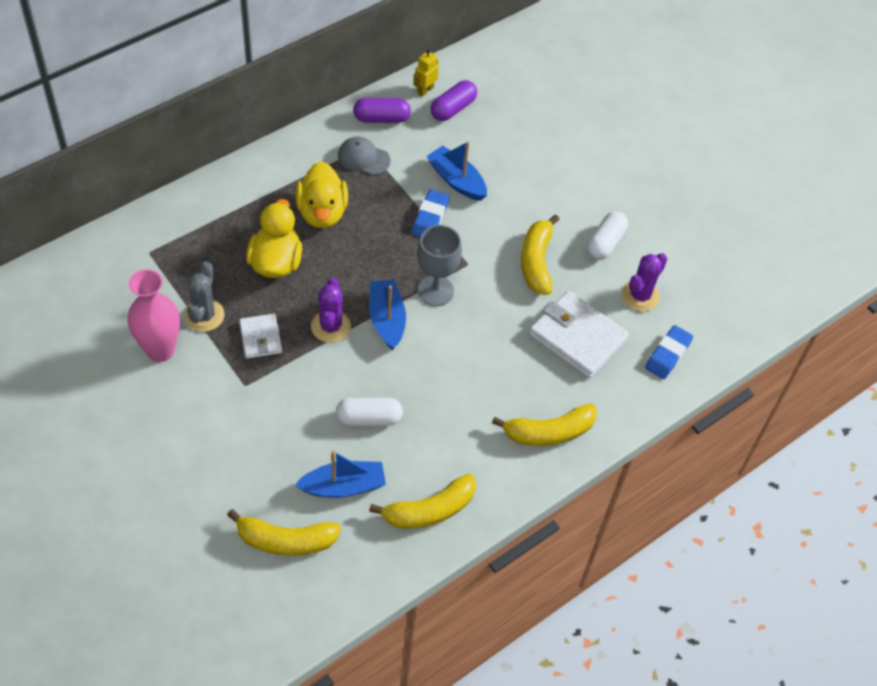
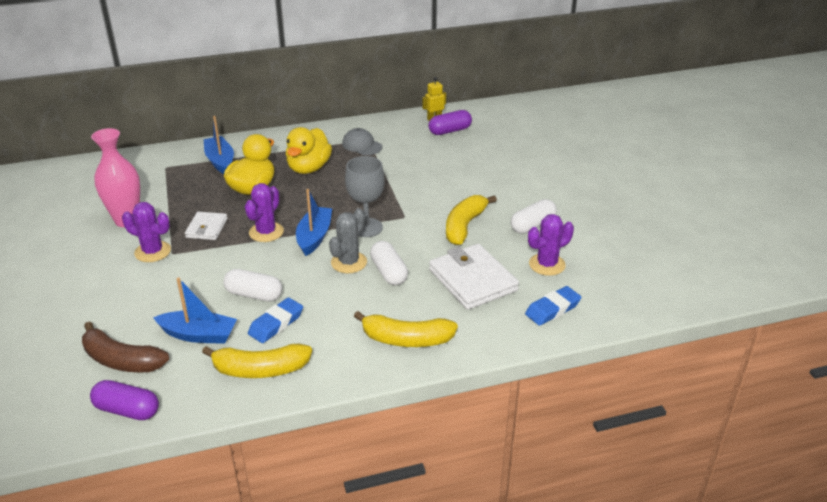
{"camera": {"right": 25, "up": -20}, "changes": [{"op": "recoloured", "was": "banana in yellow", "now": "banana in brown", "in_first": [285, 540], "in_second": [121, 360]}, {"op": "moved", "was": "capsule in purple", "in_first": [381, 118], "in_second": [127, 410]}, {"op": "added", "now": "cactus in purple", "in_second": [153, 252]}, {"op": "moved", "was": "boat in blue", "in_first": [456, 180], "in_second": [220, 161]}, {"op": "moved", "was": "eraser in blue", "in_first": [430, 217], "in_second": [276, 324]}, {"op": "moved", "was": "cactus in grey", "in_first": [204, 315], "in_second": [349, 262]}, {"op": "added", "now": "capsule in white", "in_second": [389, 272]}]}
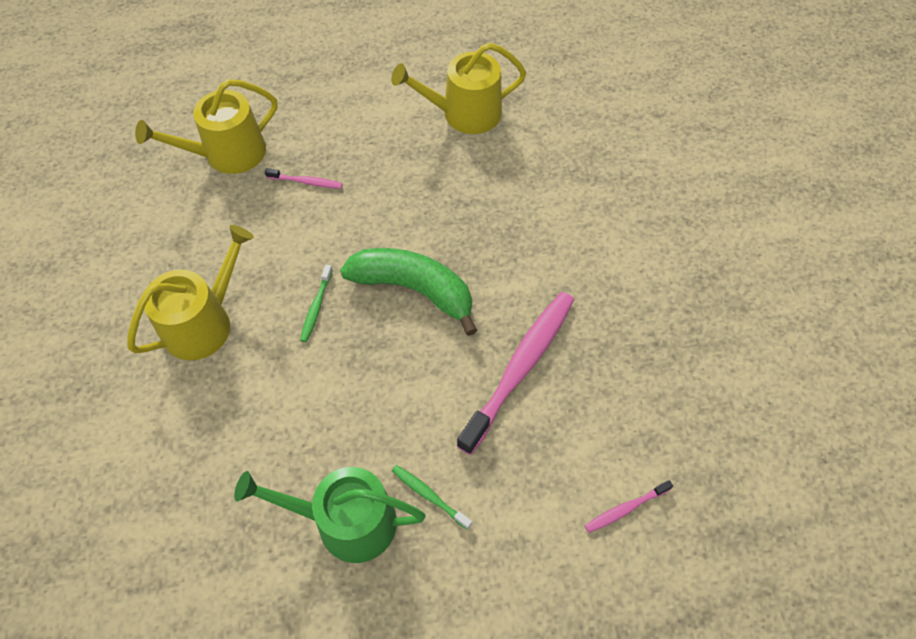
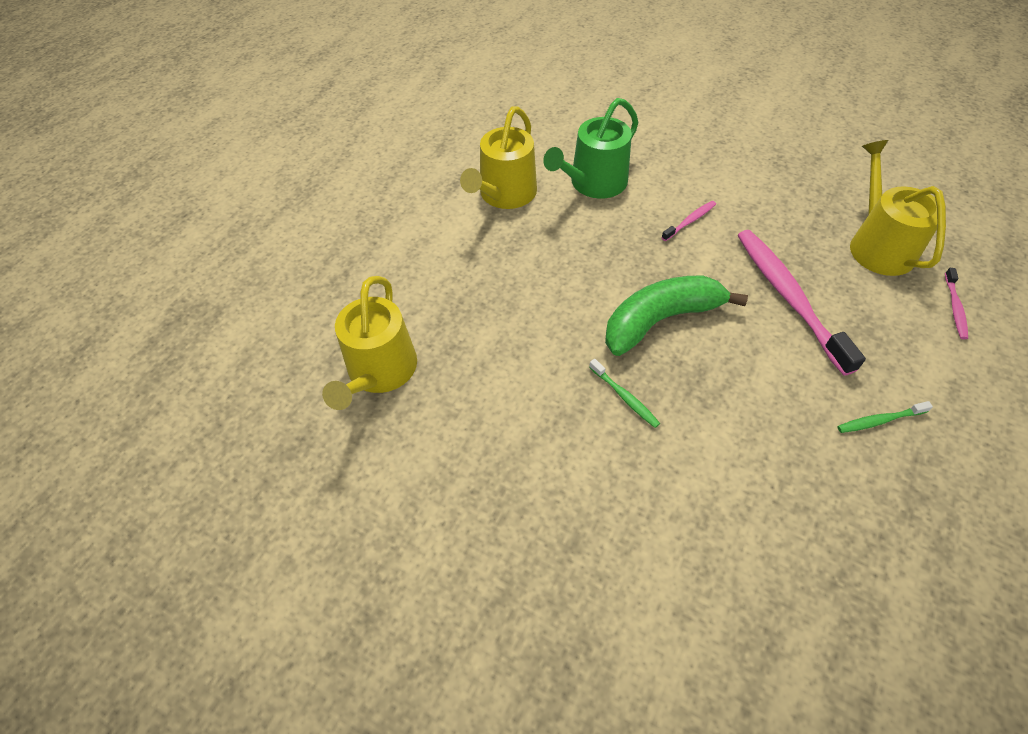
{"camera": {"right": -50, "up": -5}, "changes": [{"op": "moved", "was": "watering can in green", "in_first": [346, 522], "in_second": [593, 183]}, {"op": "moved", "was": "toothbrush in pink", "in_first": [306, 182], "in_second": [690, 221]}, {"op": "moved", "was": "watering can in yellow", "in_first": [204, 322], "in_second": [877, 245]}]}
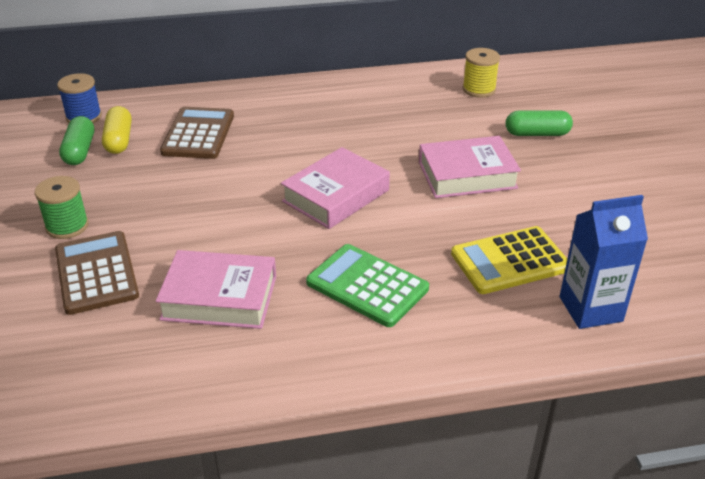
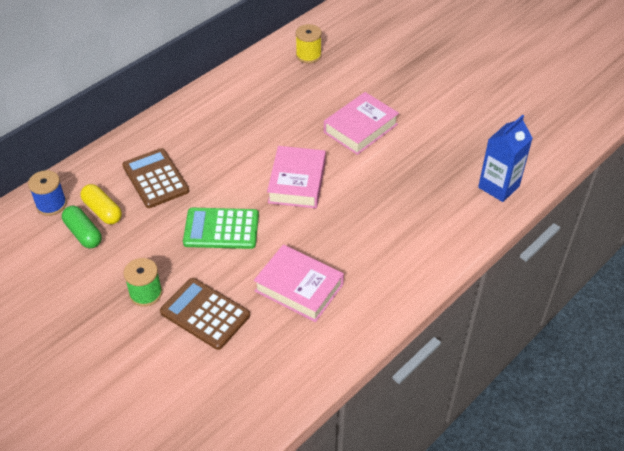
{"camera": {"right": -35, "up": 10}, "changes": [{"op": "moved", "was": "calculator in green", "in_first": [367, 286], "in_second": [221, 229]}, {"op": "turned", "was": "book in pink", "in_first": [219, 297], "in_second": [299, 288], "clockwise": 60}, {"op": "removed", "was": "calculator in yellow", "in_first": [510, 261]}, {"op": "removed", "was": "capsule in green", "in_first": [537, 134]}]}
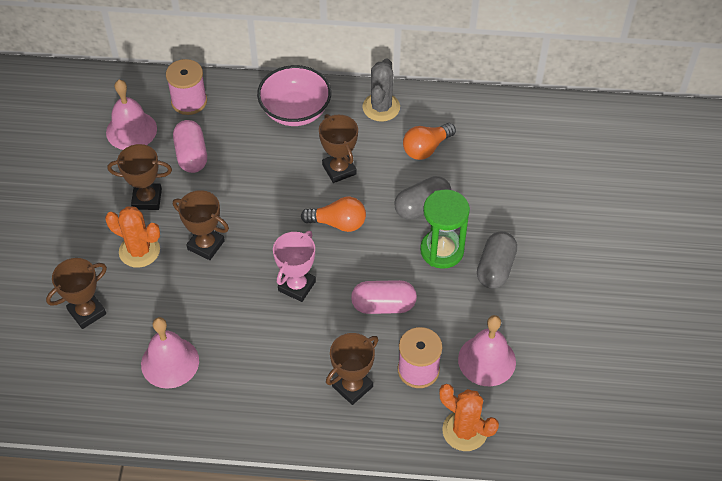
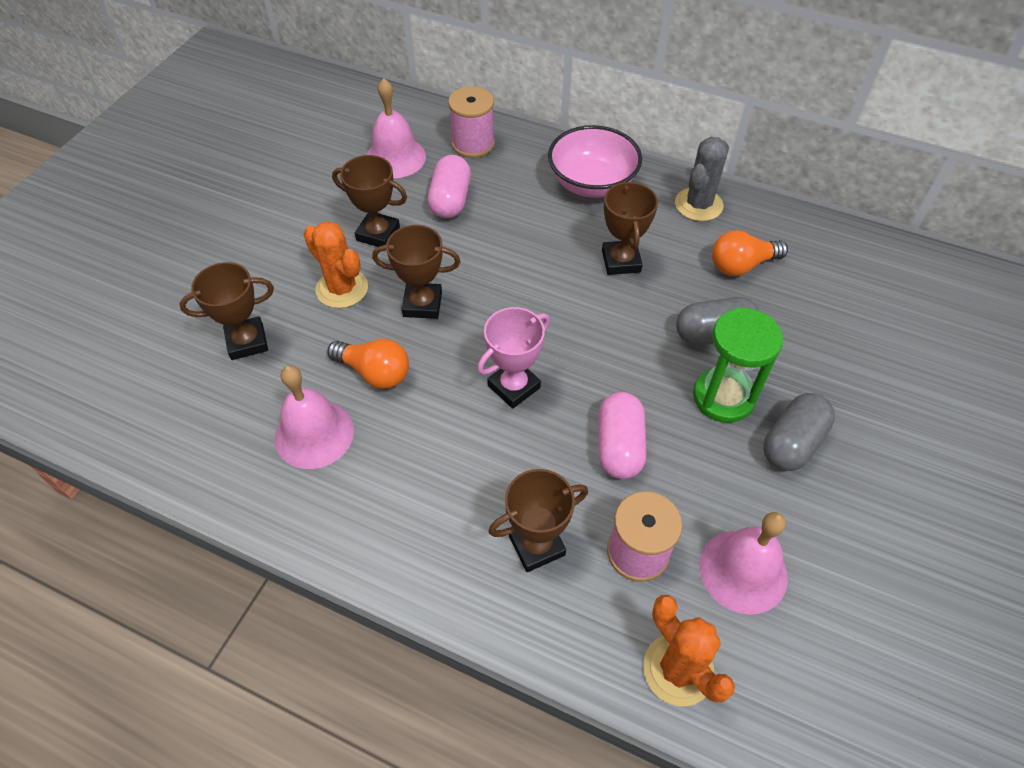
{"camera": {"right": 20, "up": 0}, "changes": [{"op": "moved", "was": "light bulb in orange", "in_first": [338, 223], "in_second": [374, 372]}, {"op": "turned", "was": "trophy in brown", "in_first": [206, 245], "in_second": [422, 304], "clockwise": -45}, {"op": "turned", "was": "capsule in pink", "in_first": [383, 305], "in_second": [619, 446], "clockwise": 75}]}
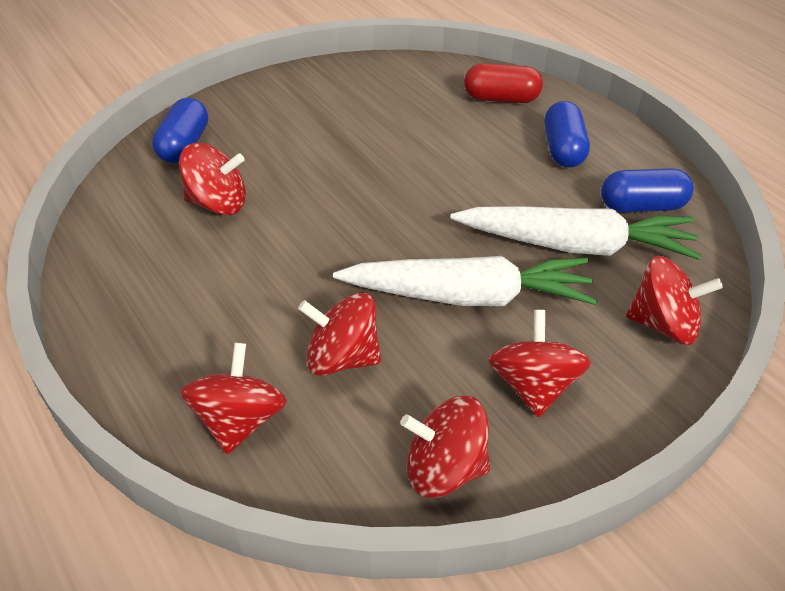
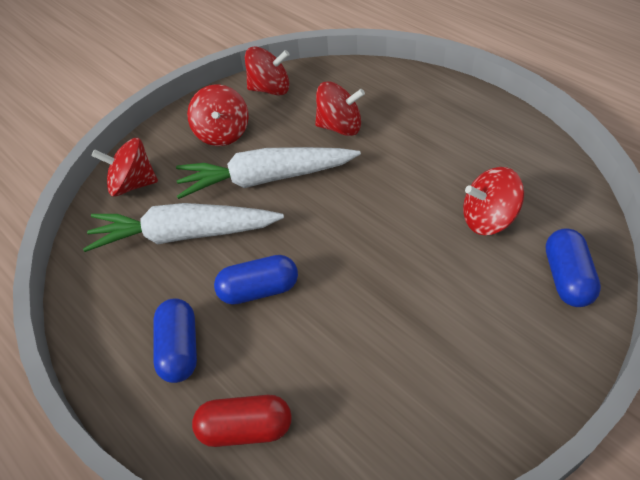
{"camera": {"right": 175, "up": 5}, "changes": [{"op": "moved", "was": "capsule in blue", "in_first": [642, 206], "in_second": [259, 290]}, {"op": "removed", "was": "spinning top in red", "in_first": [239, 420]}]}
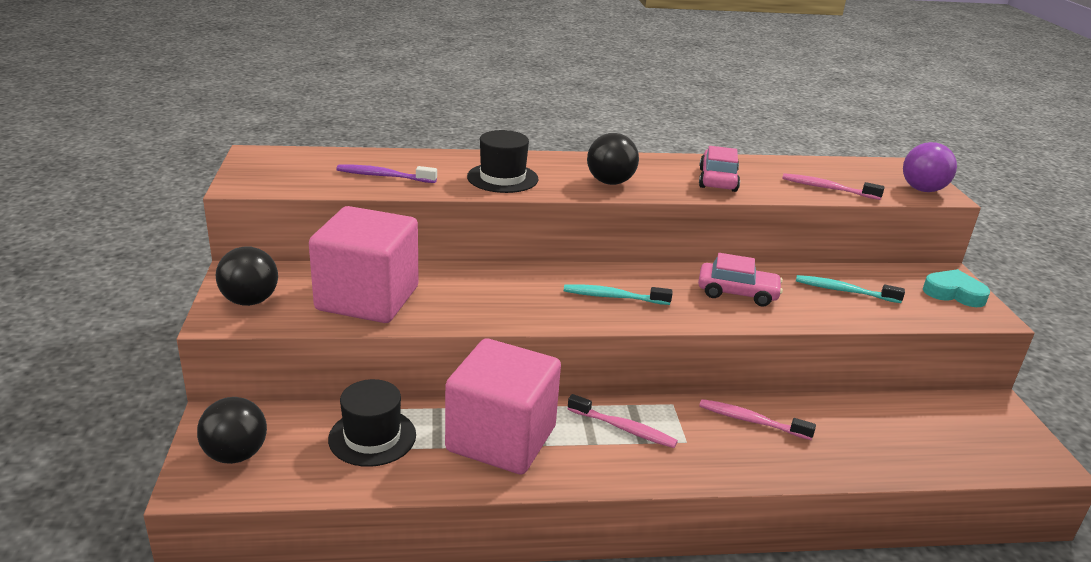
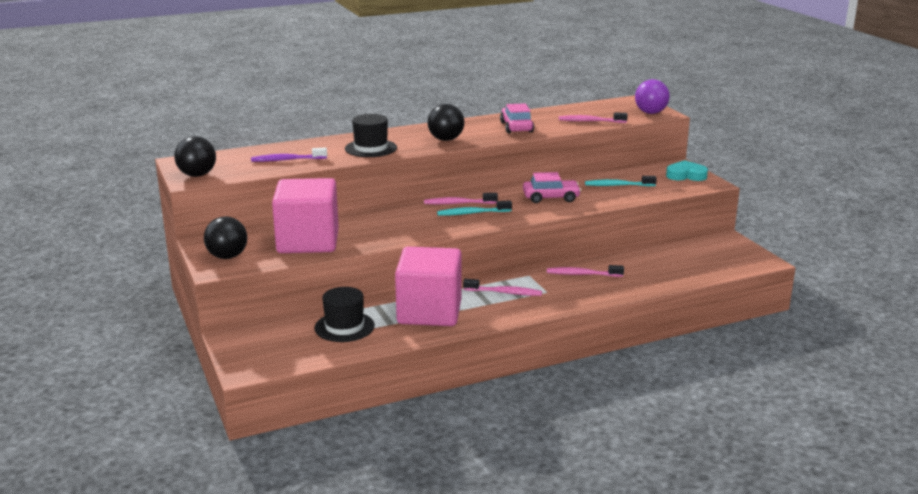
{"camera": {"right": -15, "up": -5}, "changes": [{"op": "moved", "was": "ball in black", "in_first": [236, 455], "in_second": [197, 175]}, {"op": "added", "now": "toothbrush in pink", "in_second": [458, 203]}]}
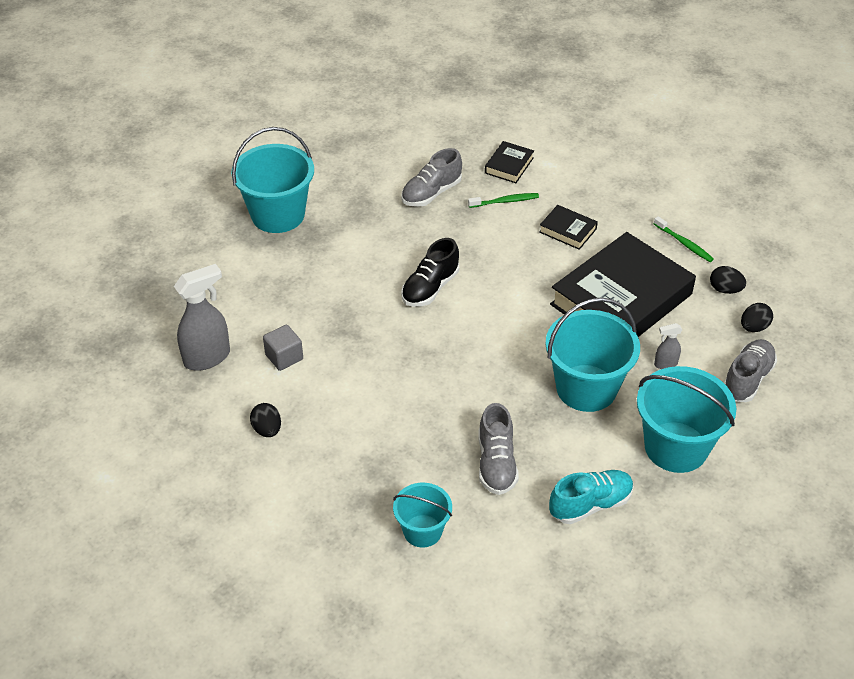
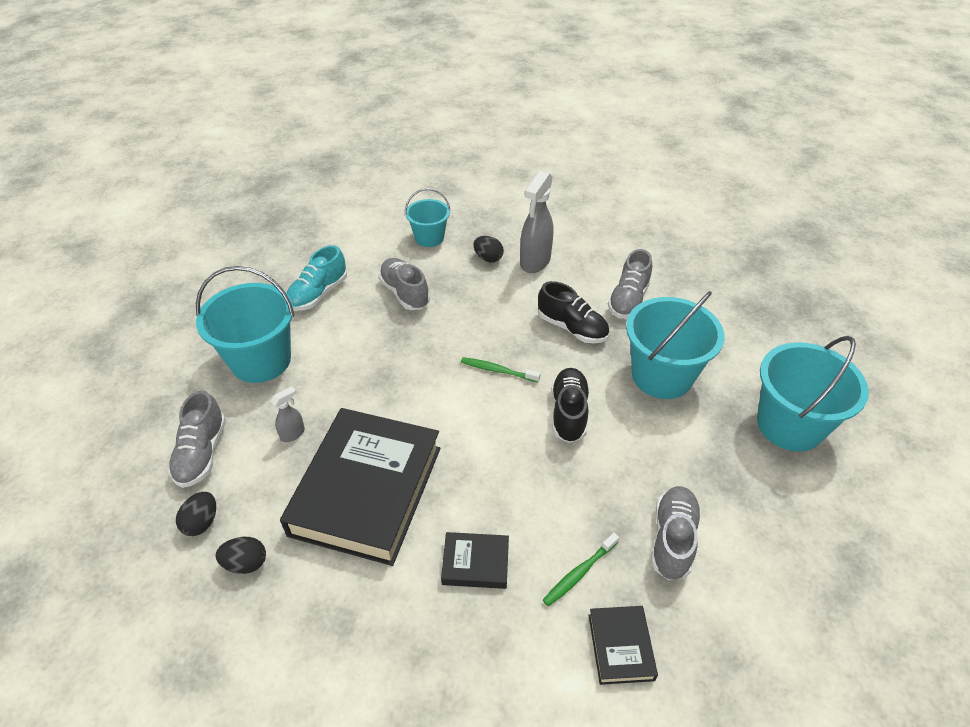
{"camera": {"right": 150, "up": 0}, "changes": [{"op": "moved", "was": "toothbrush in green", "in_first": [684, 243], "in_second": [498, 370]}, {"op": "moved", "was": "egg in black", "in_first": [267, 429], "in_second": [488, 258]}, {"op": "moved", "was": "spray bottle in grey", "in_first": [207, 357], "in_second": [535, 262]}, {"op": "added", "now": "shoe in black", "in_second": [572, 328]}, {"op": "replaced", "was": "cube in grey", "now": "shoe in grey", "in_first": [284, 357], "in_second": [628, 300]}, {"op": "moved", "was": "bucket in turquoise", "in_first": [586, 388], "in_second": [662, 376]}]}
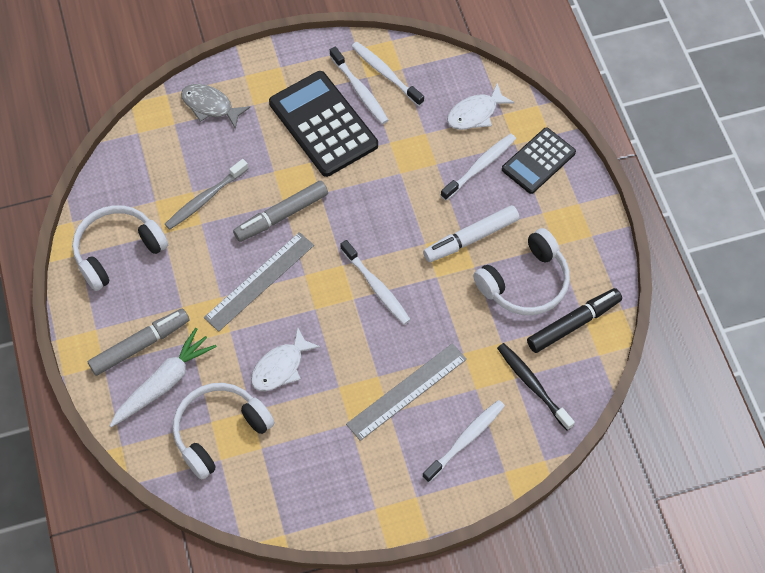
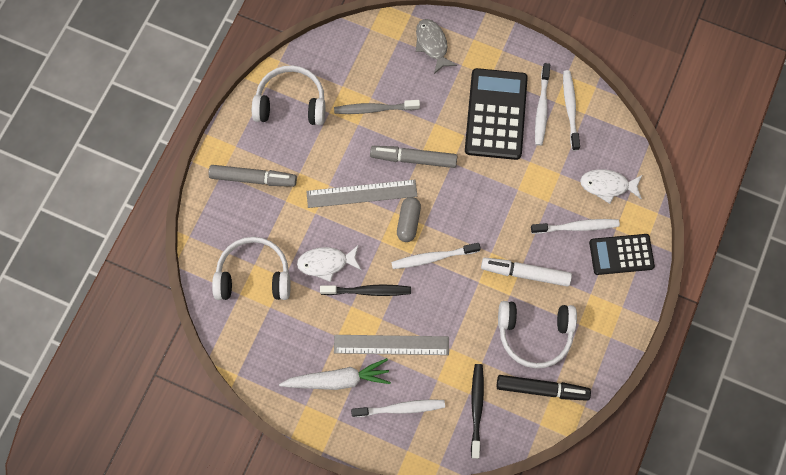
{"camera": {"right": 40, "up": 10}, "changes": [{"op": "moved", "was": "carrot in white", "in_first": [164, 382], "in_second": [338, 379]}, {"op": "added", "now": "toothbrush in black", "in_second": [368, 291]}, {"op": "turned", "was": "toothbrush in white", "in_first": [376, 287], "in_second": [433, 257], "clockwise": 75}, {"op": "added", "now": "capsule in grey", "in_second": [408, 222]}]}
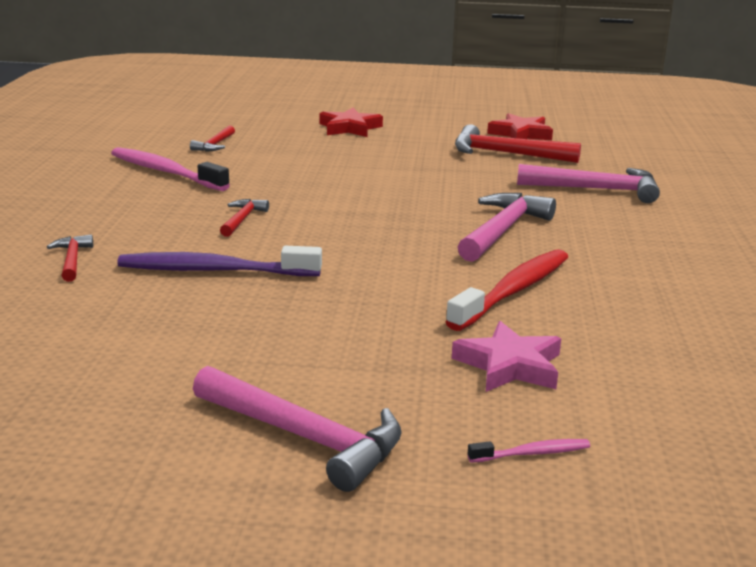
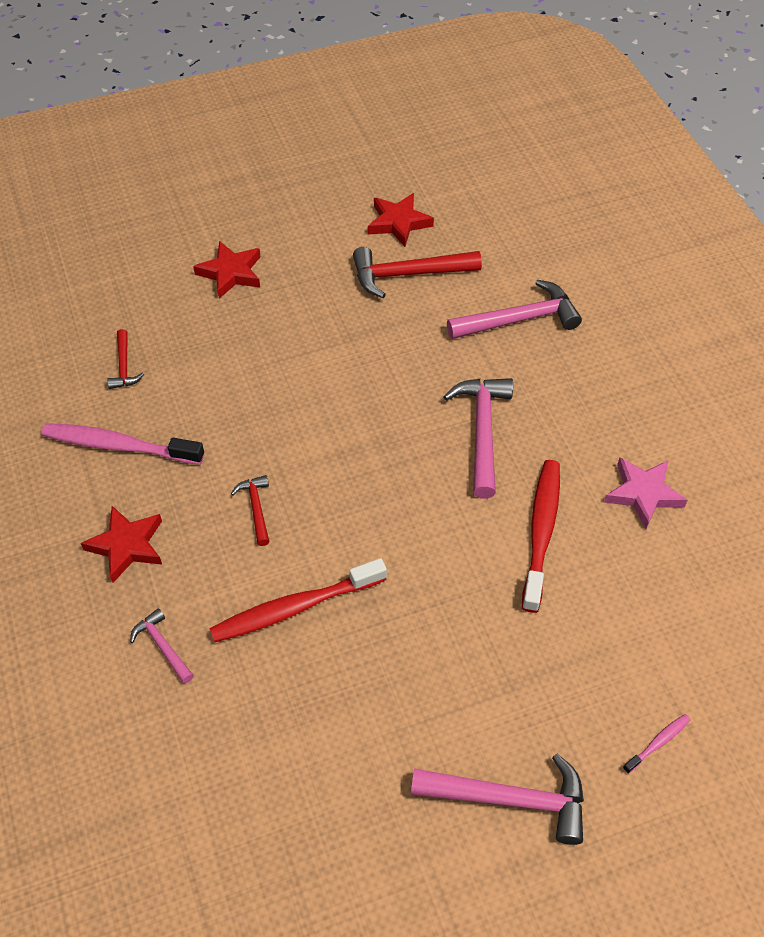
{"camera": {"right": -25, "up": 30}, "changes": [{"op": "added", "now": "star in red", "in_second": [127, 546]}, {"op": "recoloured", "was": "hammer in red", "now": "hammer in pink", "in_first": [72, 260], "in_second": [162, 646]}, {"op": "recoloured", "was": "toothbrush in purple", "now": "toothbrush in red", "in_first": [214, 270], "in_second": [294, 608]}, {"op": "moved", "was": "star in pink", "in_first": [510, 365], "in_second": [643, 494]}]}
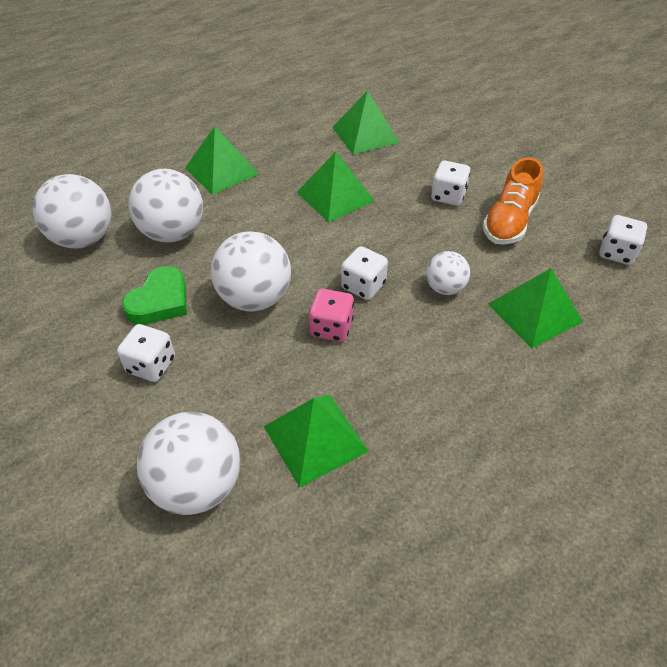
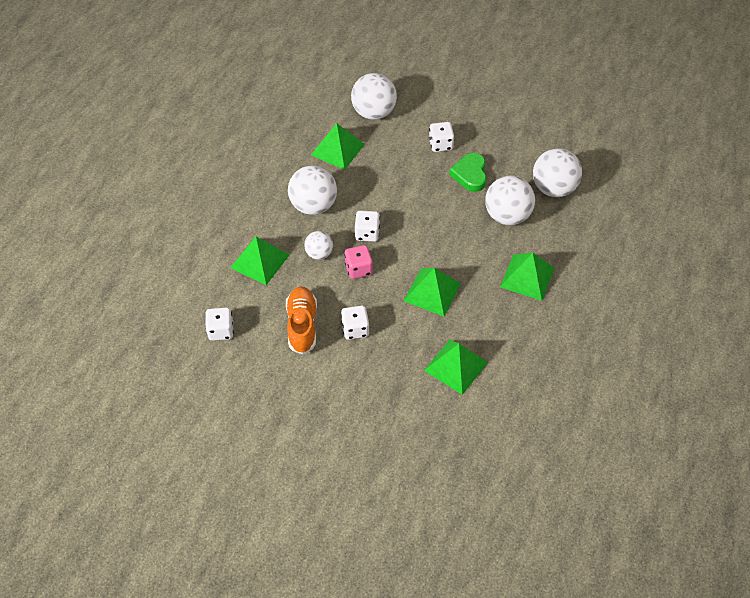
{"camera": {"right": 150, "up": 5}, "changes": [{"op": "moved", "was": "ball in white", "in_first": [255, 298], "in_second": [313, 206]}, {"op": "moved", "was": "dice in pink", "in_first": [331, 328], "in_second": [358, 269]}]}
